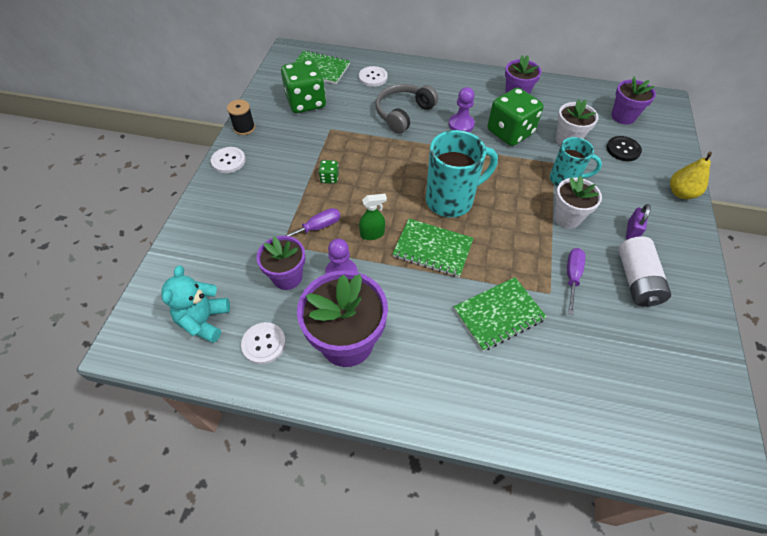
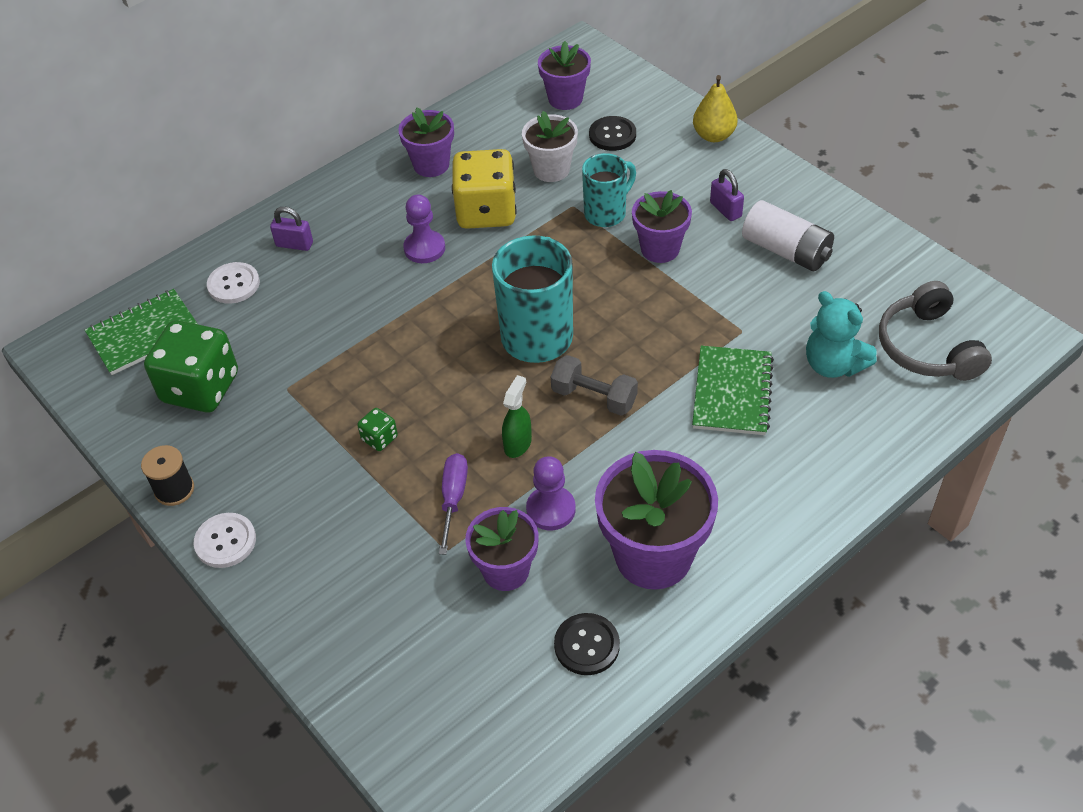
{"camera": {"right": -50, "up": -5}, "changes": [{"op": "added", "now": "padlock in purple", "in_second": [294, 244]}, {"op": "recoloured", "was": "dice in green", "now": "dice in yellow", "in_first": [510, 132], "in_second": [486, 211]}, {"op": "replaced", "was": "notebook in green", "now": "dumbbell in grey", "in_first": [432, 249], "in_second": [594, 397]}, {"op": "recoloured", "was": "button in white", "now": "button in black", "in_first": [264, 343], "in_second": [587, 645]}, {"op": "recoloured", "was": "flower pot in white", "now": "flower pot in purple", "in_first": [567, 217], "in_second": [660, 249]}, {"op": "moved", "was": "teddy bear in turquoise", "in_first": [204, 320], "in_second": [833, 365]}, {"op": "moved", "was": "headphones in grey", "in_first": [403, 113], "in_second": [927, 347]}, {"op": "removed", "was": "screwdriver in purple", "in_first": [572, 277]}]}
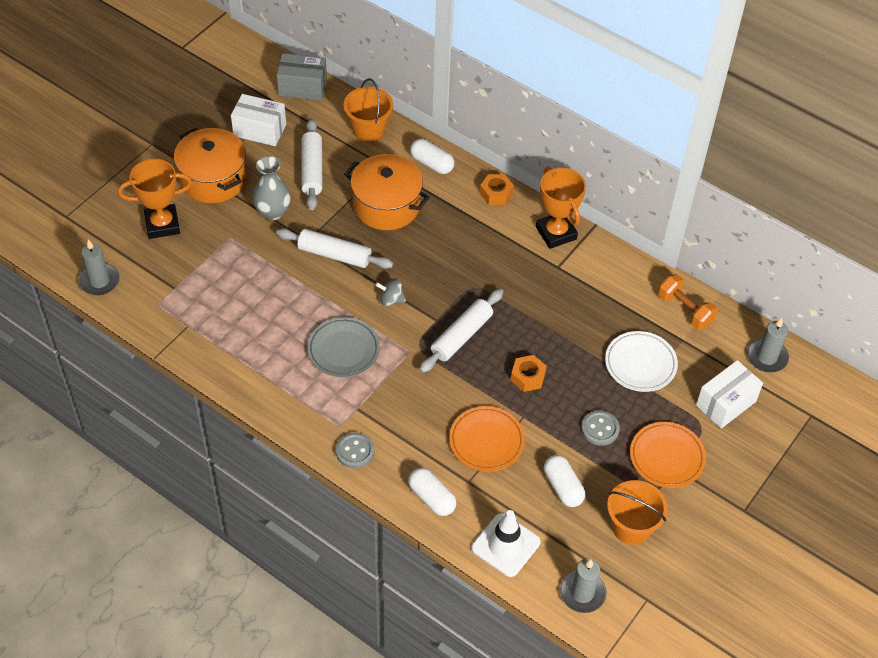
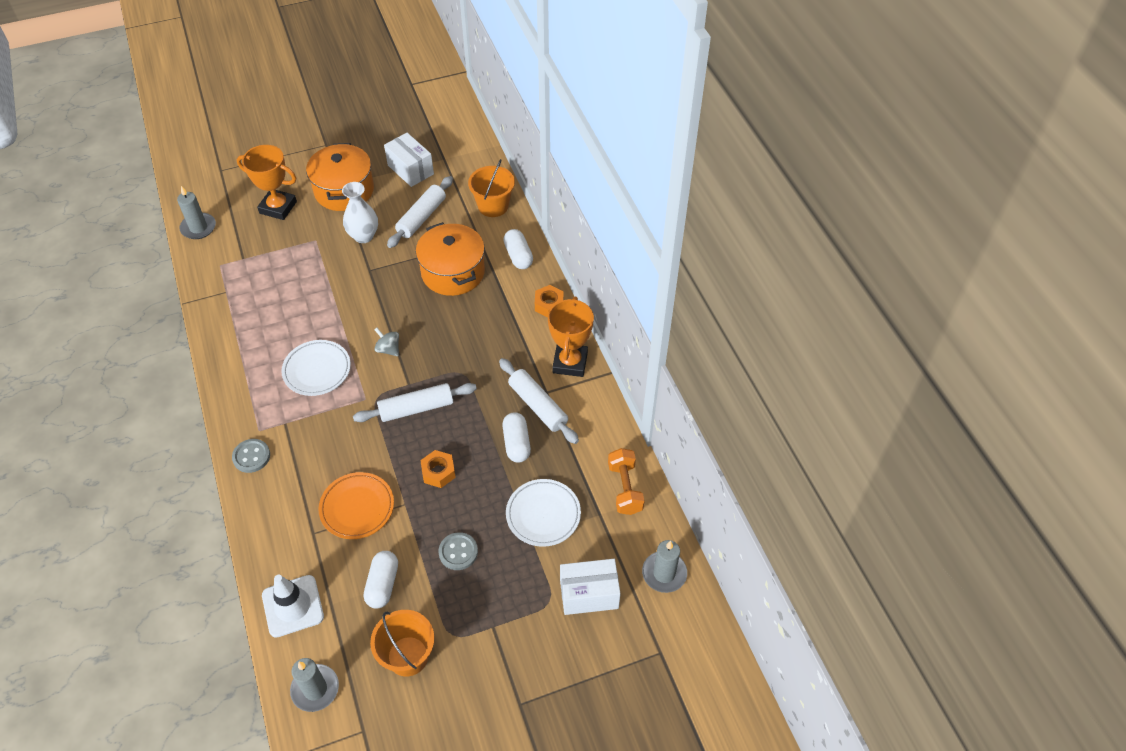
{"camera": {"right": 35, "up": 0}, "changes": [{"op": "recoloured", "was": "plate in grey", "now": "plate in white", "in_first": [343, 350], "in_second": [317, 370]}, {"op": "recoloured", "was": "vase in grey", "now": "vase in white", "in_first": [273, 212], "in_second": [363, 236]}, {"op": "moved", "was": "rolling pin in white", "in_first": [334, 254], "in_second": [538, 405]}, {"op": "moved", "was": "capsule in white", "in_first": [431, 498], "in_second": [516, 443]}, {"op": "removed", "was": "box in grey", "in_first": [302, 87]}, {"op": "removed", "was": "plate in orange", "in_first": [667, 457]}]}
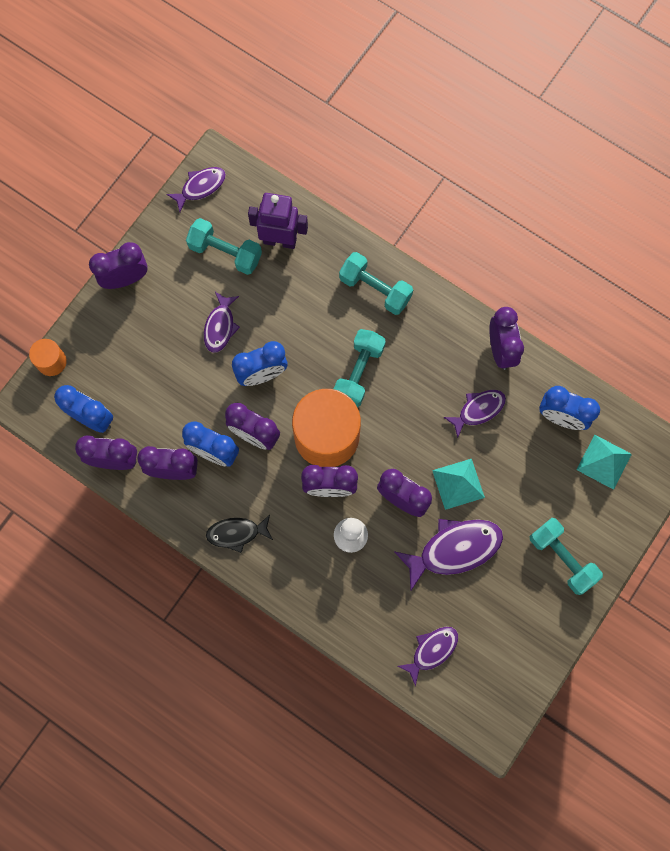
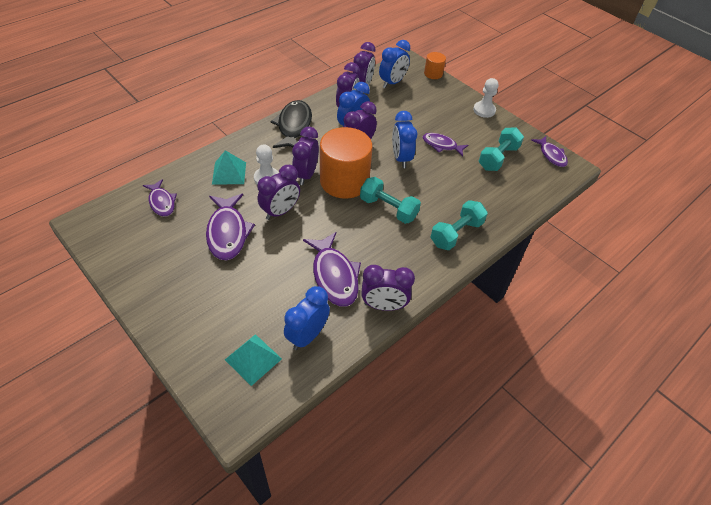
{"camera": {"right": 100, "up": -25}, "changes": [{"op": "moved", "was": "pyramid in turquoise", "in_first": [458, 484], "in_second": [229, 173]}, {"op": "resized", "was": "fish in black", "in_first": [236, 533], "in_second": [293, 126], "ratio": 1.62}, {"op": "resized", "was": "fish in purple", "in_first": [478, 410], "in_second": [334, 276], "ratio": 1.62}, {"op": "replaced", "was": "clock in purple", "now": "pawn in white", "in_first": [125, 279], "in_second": [484, 110]}, {"op": "removed", "was": "robot in purple", "in_first": [280, 240]}, {"op": "removed", "was": "dumbbell in turquoise", "in_first": [562, 558]}]}
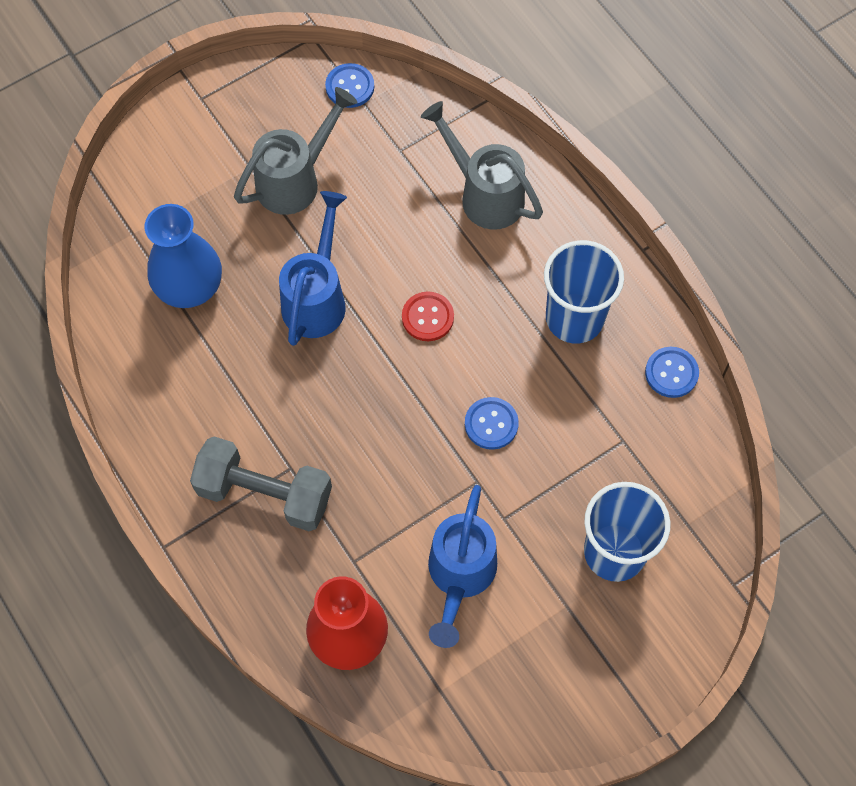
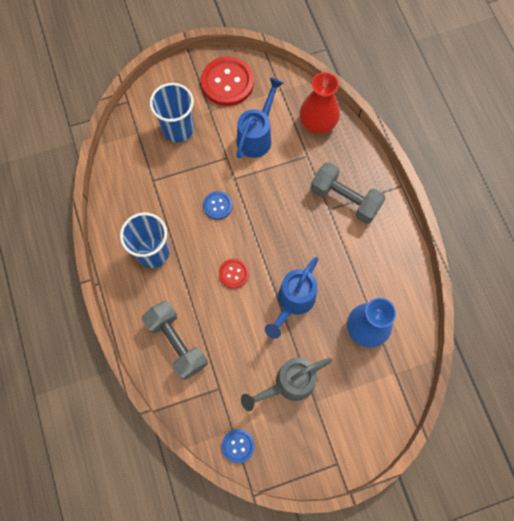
{"camera": {"right": -165, "up": 5}, "changes": [{"op": "replaced", "was": "watering can in grey", "now": "dumbbell in grey", "in_first": [484, 194], "in_second": [177, 343]}, {"op": "added", "now": "button in red", "in_second": [227, 82]}, {"op": "removed", "was": "button in blue", "in_first": [671, 373]}]}
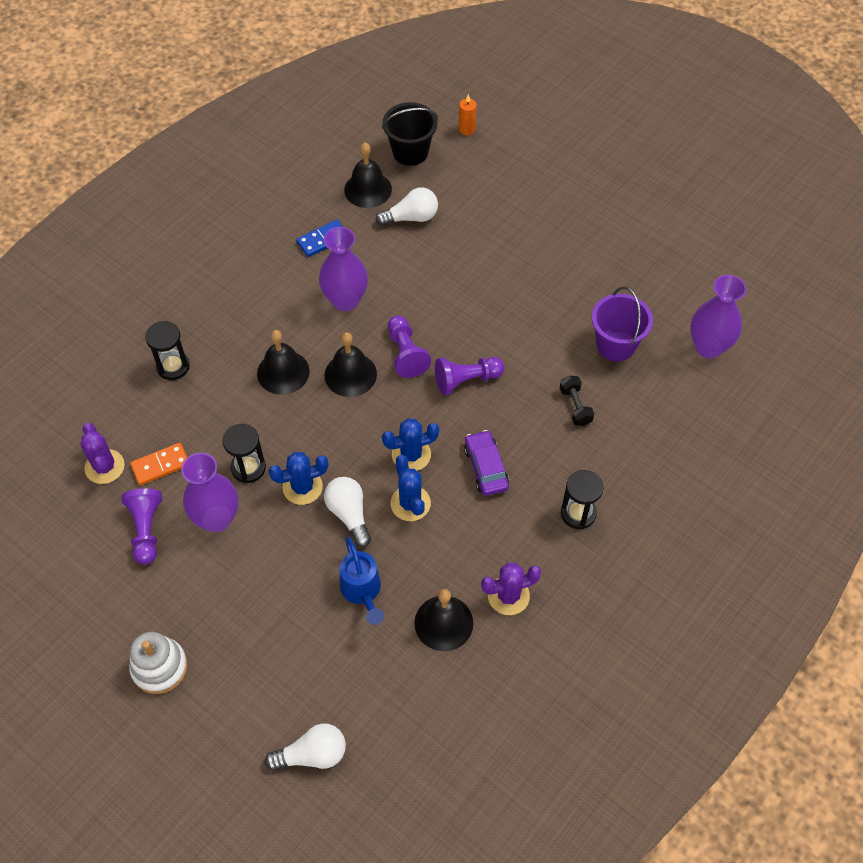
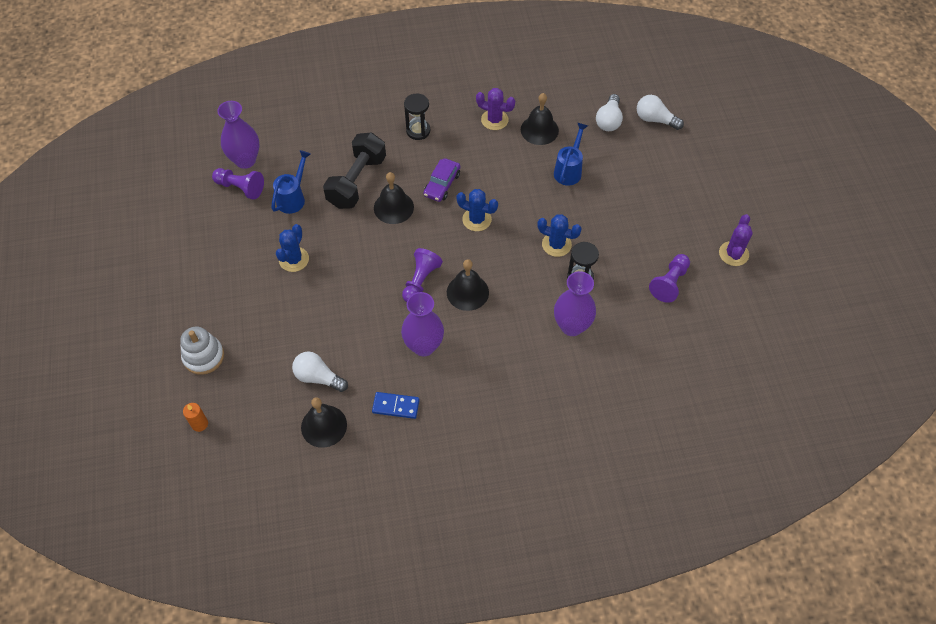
{"camera": {"right": -140, "up": 0}, "changes": [{"op": "moved", "was": "stacking toy in white", "in_first": [159, 667], "in_second": [203, 356]}, {"op": "moved", "was": "pawn in purple", "in_first": [466, 380], "in_second": [240, 188]}, {"op": "replaced", "was": "bucket in purple", "now": "watering can in blue", "in_first": [616, 345], "in_second": [293, 197]}, {"op": "moved", "was": "cactus in blue", "in_first": [410, 503], "in_second": [294, 259]}, {"op": "resized", "was": "dumbbell in black", "in_first": [575, 406], "in_second": [357, 181], "ratio": 2.13}, {"op": "moved", "was": "bell in black", "in_first": [283, 372], "in_second": [393, 207]}, {"op": "moved", "was": "vase in purple", "in_first": [217, 518], "in_second": [572, 326]}, {"op": "moved", "was": "light bulb in white", "in_first": [349, 514], "in_second": [609, 120]}, {"op": "moved", "was": "cactus in purple", "in_first": [104, 467], "in_second": [733, 254]}, {"op": "removed", "was": "domino in orange", "in_first": [160, 465]}, {"op": "removed", "was": "hourglass in black", "in_first": [173, 366]}, {"op": "removed", "was": "bucket in black", "in_first": [410, 152]}]}
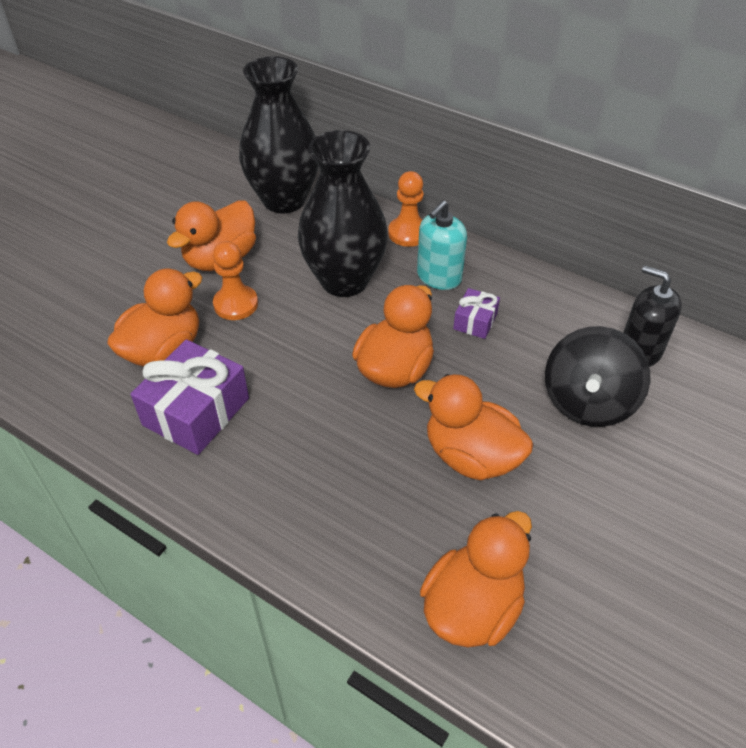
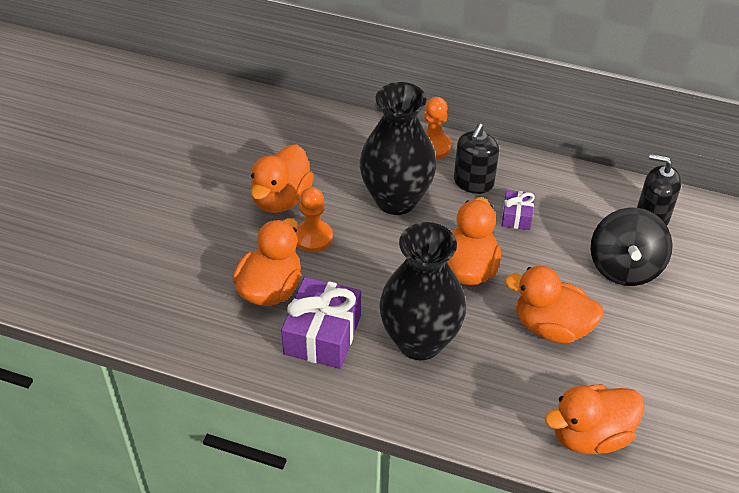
{"camera": {"right": -15, "up": 0}, "changes": [{"op": "moved", "was": "vase in black", "in_first": [284, 200], "in_second": [419, 341]}, {"op": "recoloured", "was": "soap dispenser in turquoise", "now": "soap dispenser in black", "in_first": [439, 277], "in_second": [473, 182]}, {"op": "turned", "was": "duck in orange", "in_first": [472, 607], "in_second": [590, 435], "clockwise": -135}]}
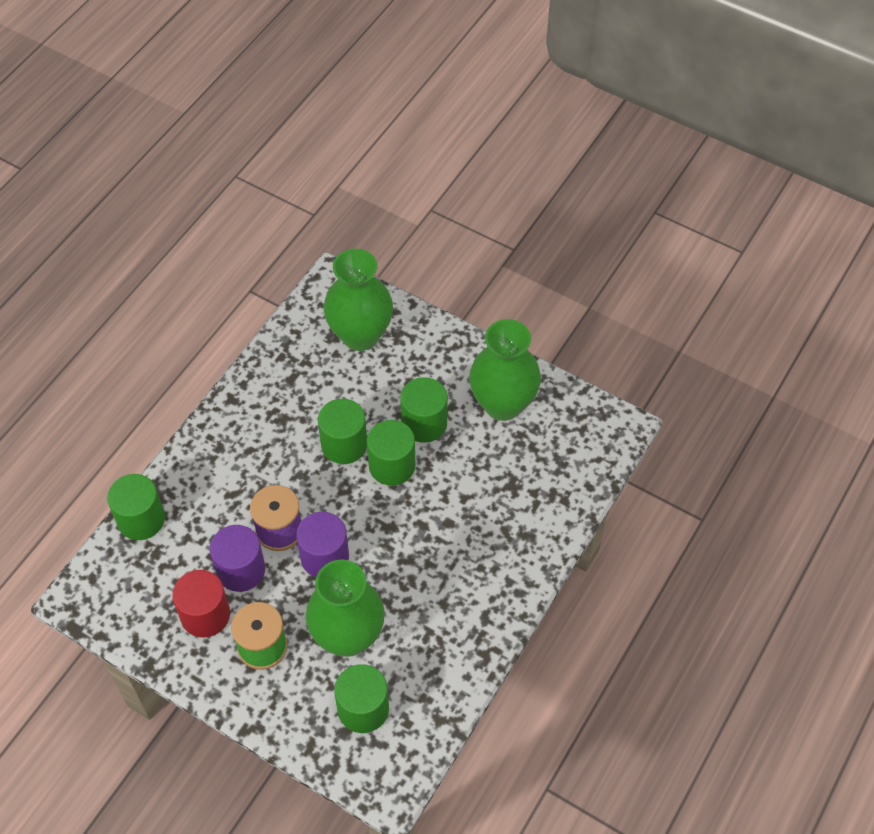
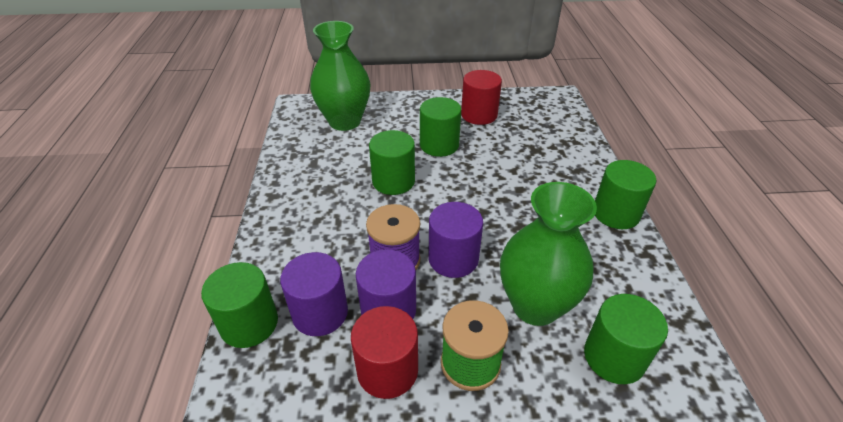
{"camera": {"right": -35, "up": -15}, "changes": [{"op": "added", "now": "cylinder in purple", "in_second": [320, 313]}, {"op": "replaced", "was": "vase in green", "now": "cylinder in red", "in_first": [503, 404], "in_second": [479, 115]}, {"op": "moved", "was": "cylinder in green", "in_first": [392, 465], "in_second": [616, 213]}]}
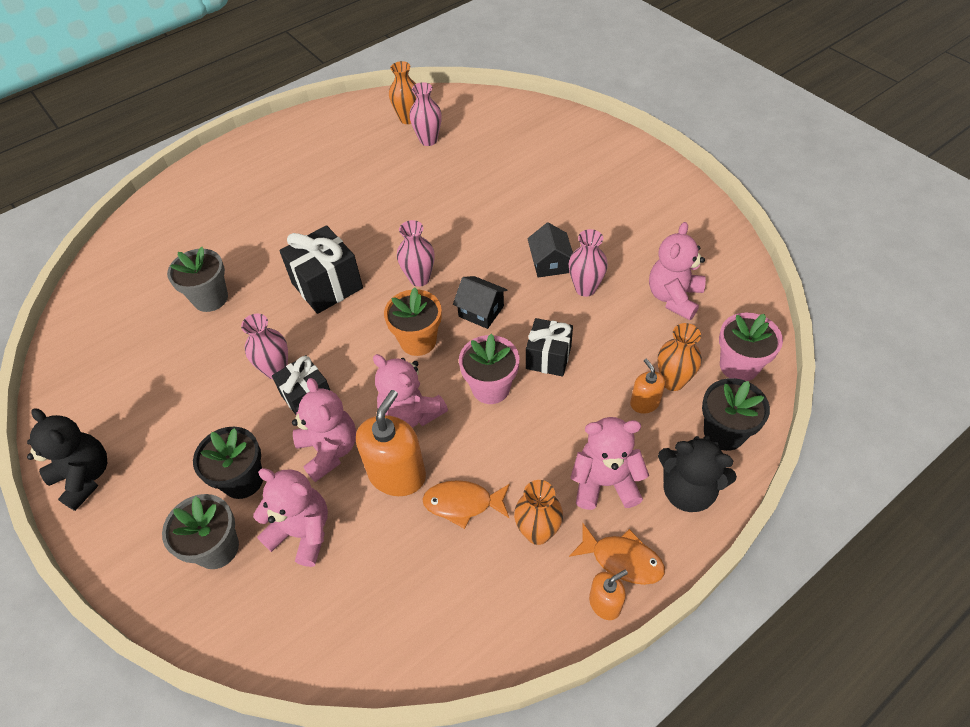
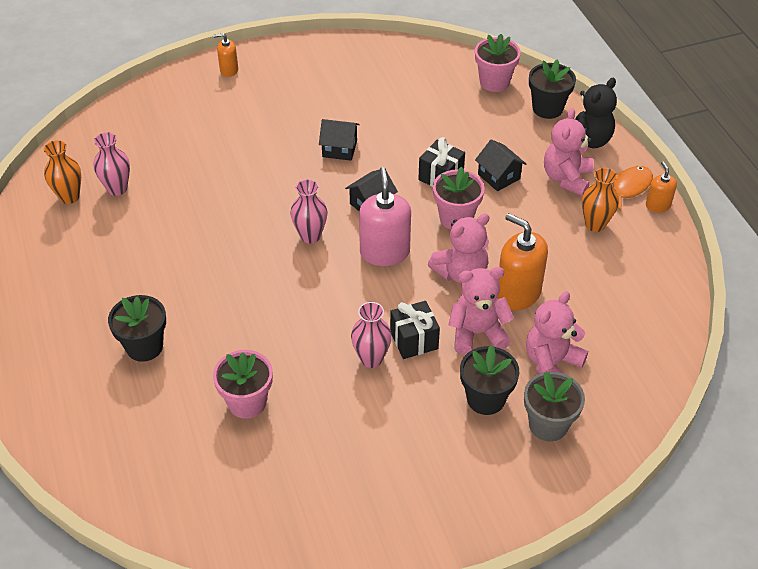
{"camera": {"right": -75, "up": -5}, "changes": [{"op": "added", "now": "flower pot in black", "in_second": [144, 346]}, {"op": "moved", "was": "soap dispenser in orange", "in_first": [644, 403], "in_second": [229, 70]}, {"op": "recoloured", "was": "flower pot in grey", "now": "flower pot in pink", "in_first": [210, 298], "in_second": [247, 402]}, {"op": "replaced", "was": "flower pot in orange", "now": "soap dispenser in pink", "in_first": [418, 341], "in_second": [384, 252]}, {"op": "added", "now": "house in black", "in_second": [499, 176]}, {"op": "removed", "was": "teddy bear in black", "in_first": [85, 477]}, {"op": "removed", "was": "gift in black", "in_first": [327, 285]}, {"op": "removed", "was": "fish in orange", "in_first": [463, 503]}, {"op": "removed", "was": "vase in pink", "in_first": [585, 288]}, {"op": "removed", "was": "teddy bear in pink", "in_first": [674, 297]}, {"op": "removed", "was": "vase in orange", "in_first": [672, 381]}]}
